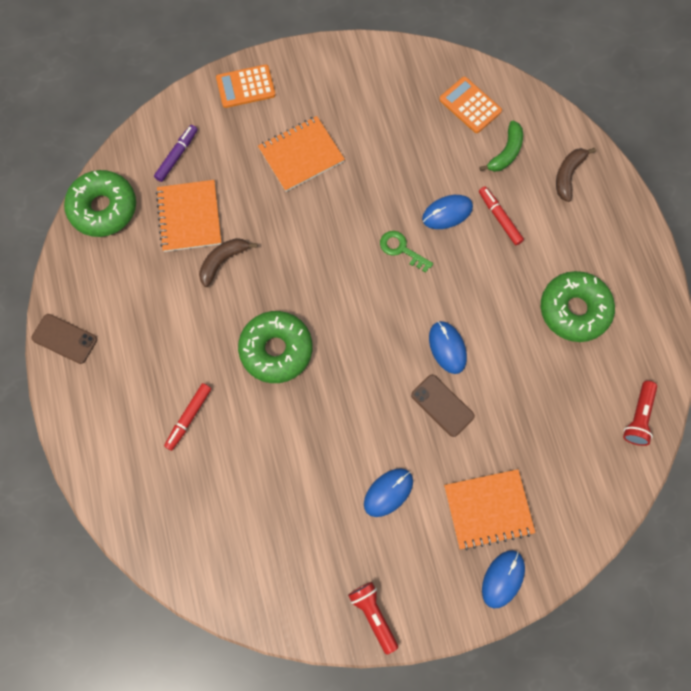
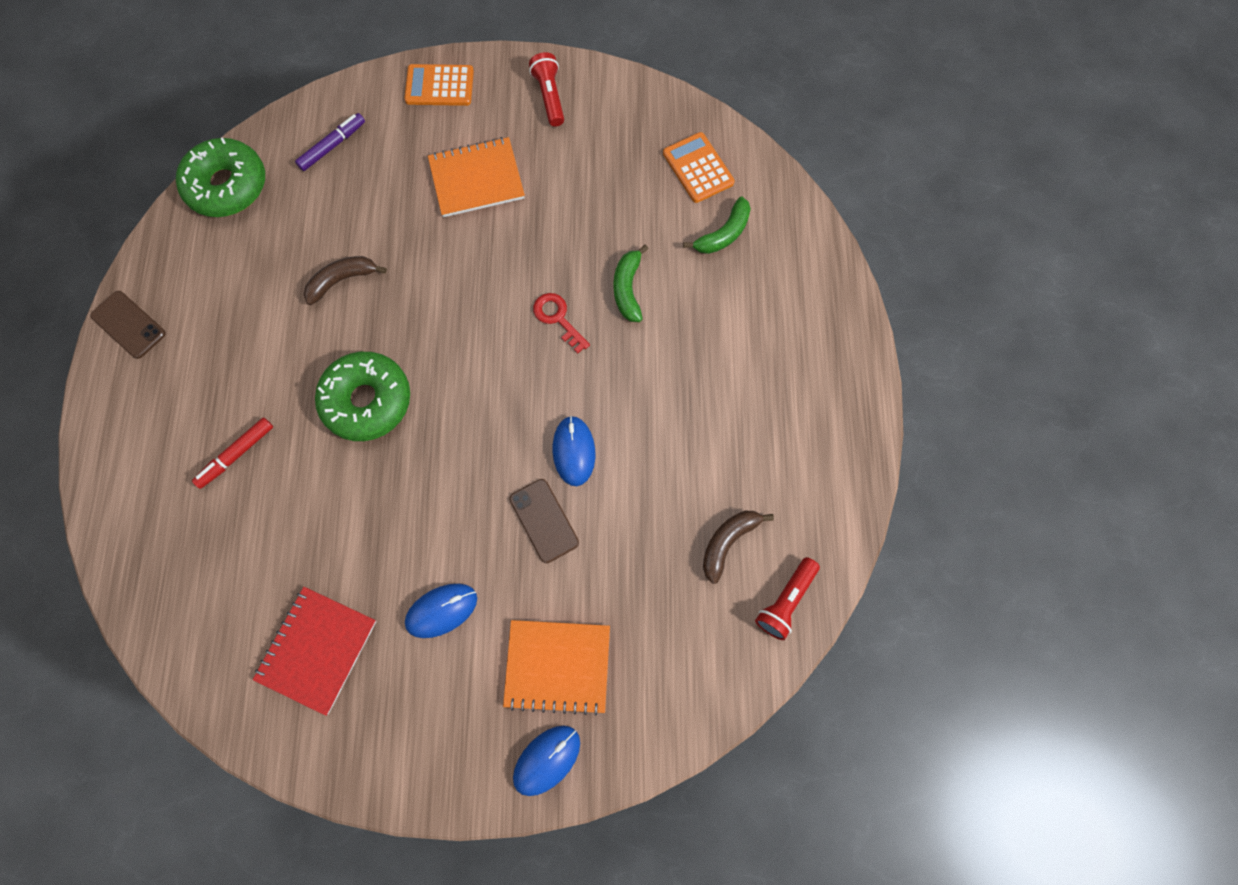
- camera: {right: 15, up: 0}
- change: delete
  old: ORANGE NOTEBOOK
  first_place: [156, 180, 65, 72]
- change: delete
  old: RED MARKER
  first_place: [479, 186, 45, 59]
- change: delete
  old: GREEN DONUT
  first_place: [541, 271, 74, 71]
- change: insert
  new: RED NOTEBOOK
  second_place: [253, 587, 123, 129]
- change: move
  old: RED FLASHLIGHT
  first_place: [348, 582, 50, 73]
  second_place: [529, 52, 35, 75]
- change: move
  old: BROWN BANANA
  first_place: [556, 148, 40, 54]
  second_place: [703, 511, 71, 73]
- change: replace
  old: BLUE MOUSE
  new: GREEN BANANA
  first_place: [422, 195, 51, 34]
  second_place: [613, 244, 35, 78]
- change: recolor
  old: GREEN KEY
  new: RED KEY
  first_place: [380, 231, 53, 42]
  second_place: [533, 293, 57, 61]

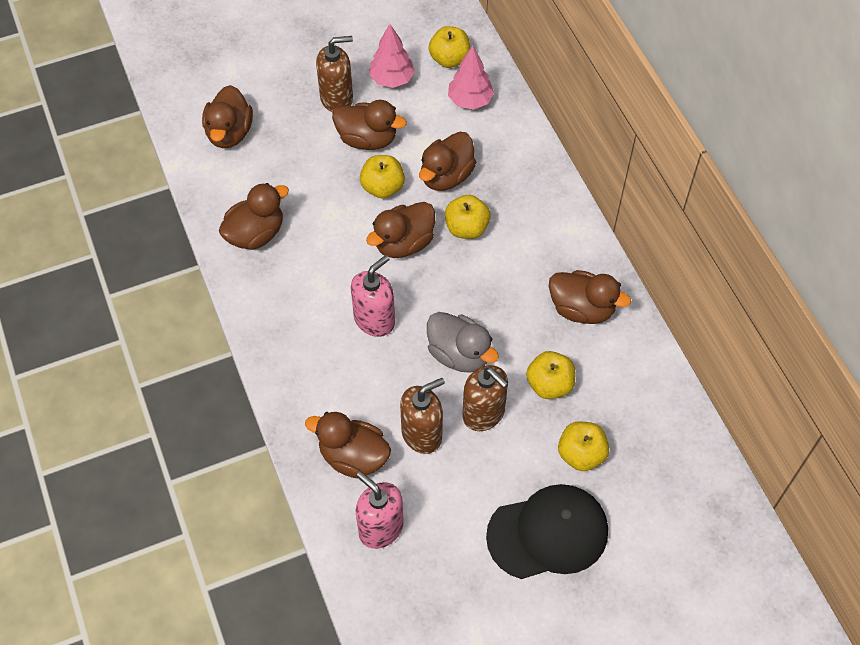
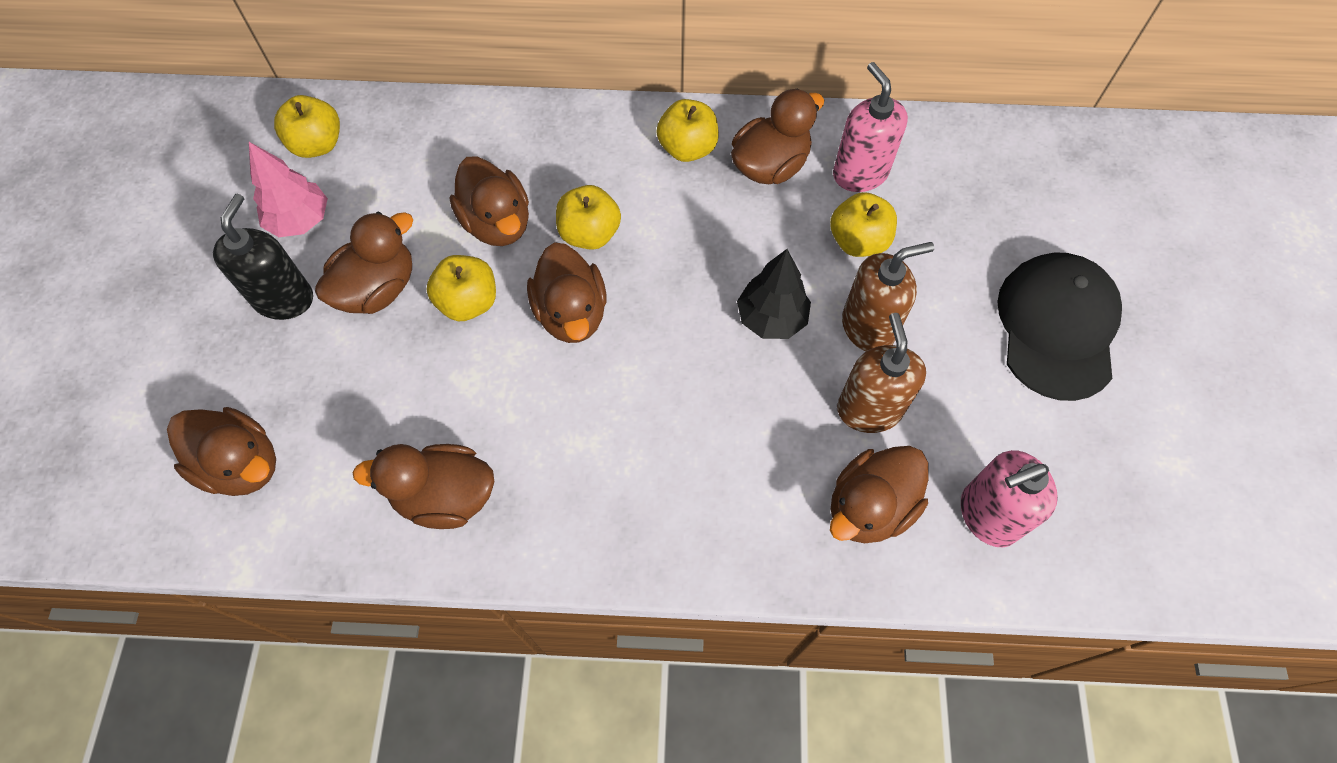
- camera: {right: -65, up: 5}
- change: delete
  old: PINK TREE
  first_place: [448, 46, 46, 64]
- change: move
  old: PINK SOAP DISPENSER
  first_place: [351, 255, 44, 82]
  second_place: [833, 62, 75, 130]
- change: move
  old: YELLOW APPLE
  first_place: [558, 421, 51, 50]
  second_place: [656, 99, 63, 63]
- change: replace
  old: GREY DUCK
  new: BLACK TREE
  first_place: [427, 312, 72, 61]
  second_place: [737, 249, 74, 90]
- change: recolor
  old: BROWN SOAP DISPENSER
  new: BLACK SOAP DISPENSER
  first_place: [316, 36, 37, 76]
  second_place: [213, 194, 100, 126]
- change: rotate
  old: BROWN DUCK
  first_place: [219, 183, 70, 67]
  second_place: [352, 444, 142, 85]
  degrees: -75

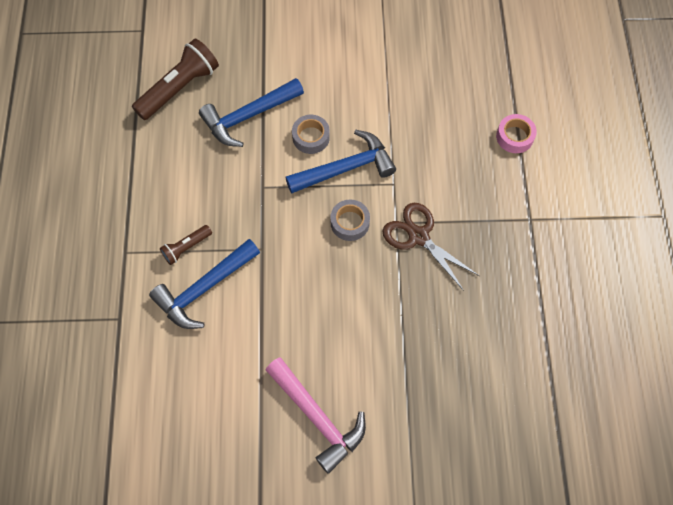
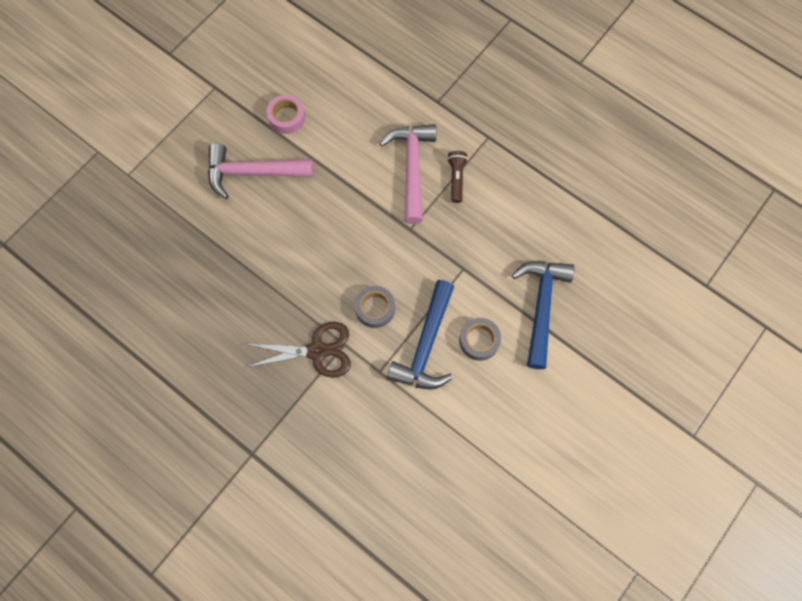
- camera: {right: 130, up: 5}
- change: delete
  old: BROWN FLASHLIGHT
  first_place: [132, 38, 87, 82]
- change: move
  old: PINK TAPE
  first_place: [496, 114, 41, 39]
  second_place: [267, 95, 38, 39]
- change: recolor
  old: BLUE HAMMER
  new: PINK HAMMER
  first_place: [149, 239, 111, 90]
  second_place: [379, 124, 57, 100]

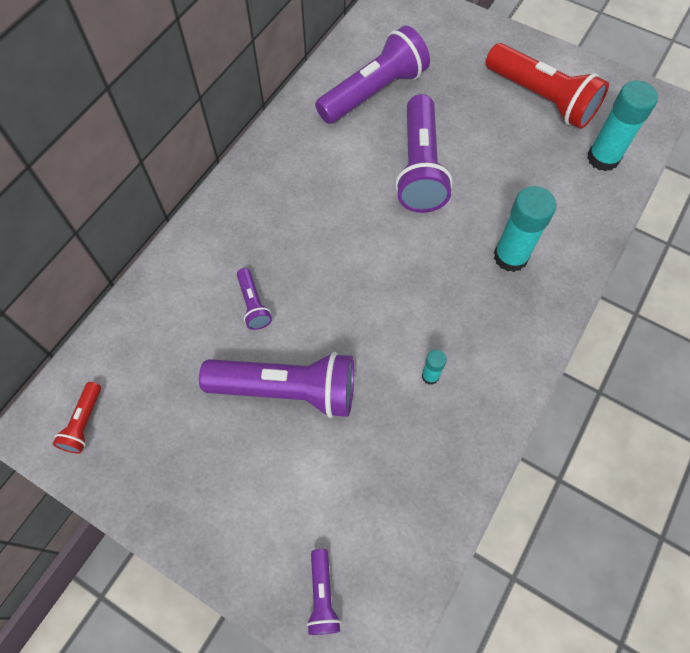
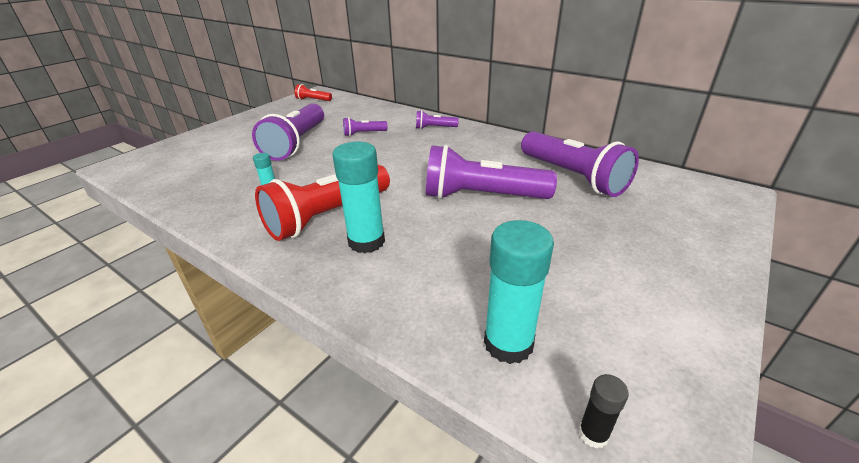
- camera: {right: 95, up: -30}
- change: insert
  new: BLACK GLUE STICK
  second_place: [579, 374, 50, 74]
- change: move
  old: PURPLE FLASHLIGHT
  first_place: [307, 549, 34, 86]
  second_place: [416, 110, 43, 19]
- change: move
  old: RED FLASHLIGHT
  first_place: [486, 43, 123, 86]
  second_place: [255, 165, 135, 76]

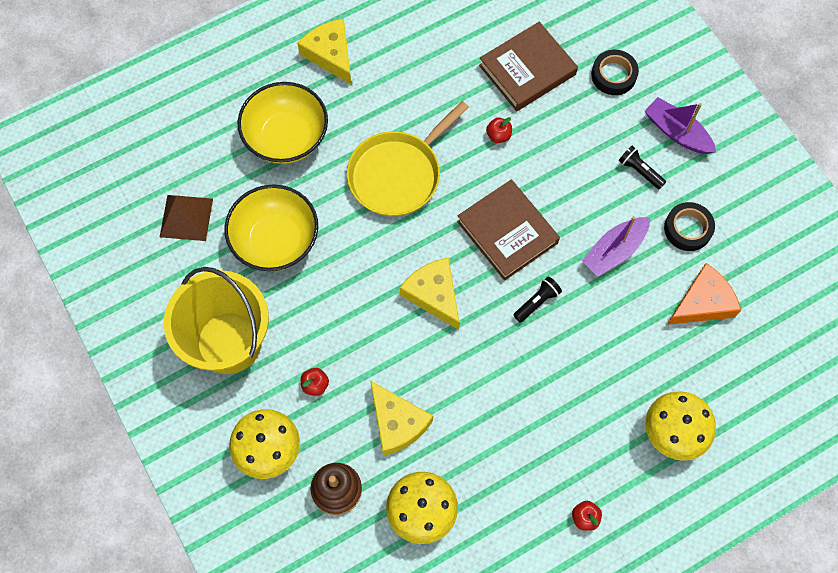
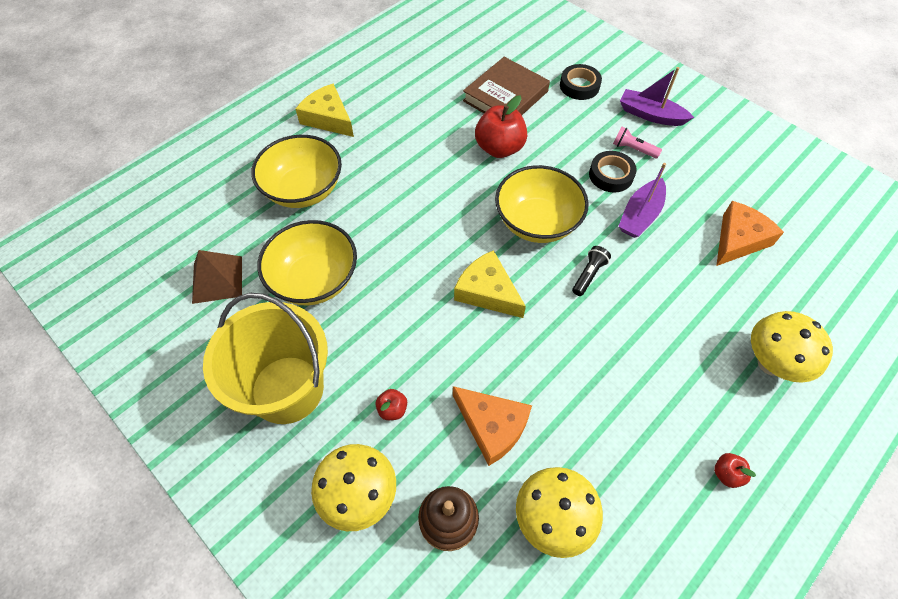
- camera: {right: -15, up: -10}
- change: delete
  old: YELLOW PAN
  first_place: [347, 101, 122, 115]
- change: move
  old: BLACK TAPE
  first_place: [664, 202, 51, 49]
  second_place: [589, 151, 48, 41]
- change: replace
  old: BROWN BOOK
  new: YELLOW BOWL
  first_place: [457, 180, 103, 101]
  second_place: [495, 165, 94, 78]
- change: recolor
  old: YELLOW CHEESE
  new: ORANGE CHEESE
  first_place: [370, 381, 63, 75]
  second_place: [453, 386, 79, 80]
- change: recolor
  old: BLACK FLASHLIGHT
  new: PINK FLASHLIGHT
  first_place: [619, 146, 47, 44]
  second_place: [613, 127, 49, 31]
- change: resize
  old: RED APPLE
  first_place: [486, 117, 26, 26]
  second_place: [475, 95, 52, 63]
  factor: 2.12

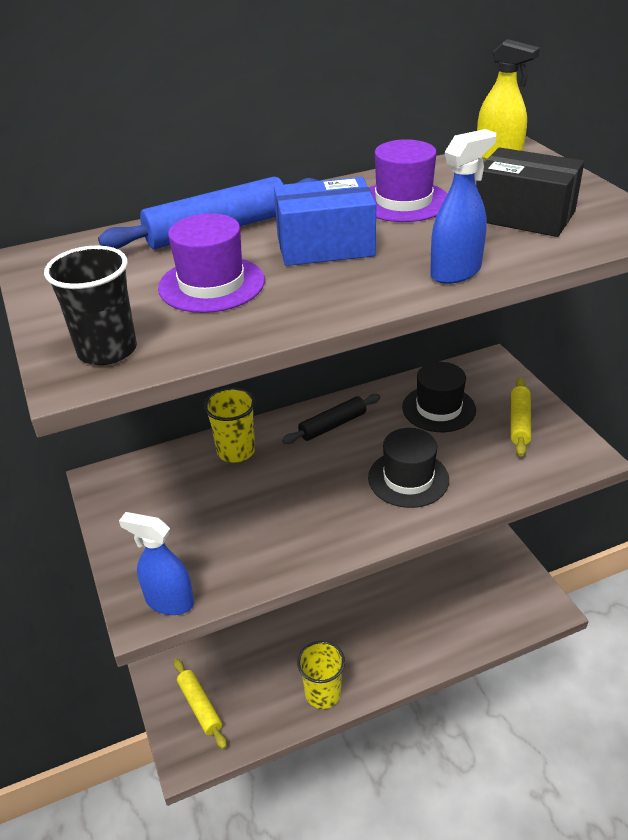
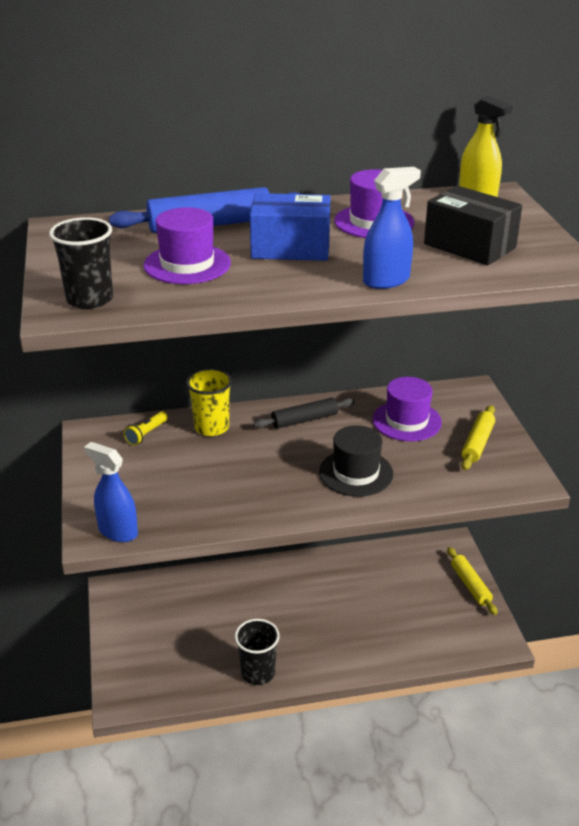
- camera: {right: 10, up: -5}
- change: insert
  new: YELLOW FLASHLIGHT
  second_place: [124, 411, 44, 35]
- change: move
  old: YELLOW ROLLING PIN
  first_place: [174, 659, 53, 90]
  second_place: [447, 547, 51, 68]
- change: recolor
  old: YELLOW CUP
  new: BLACK CUP
  first_place: [297, 641, 48, 68]
  second_place: [235, 619, 45, 66]
- change: recolor
  old: BLACK HAT
  new: PURPLE HAT
  first_place: [402, 362, 74, 70]
  second_place: [373, 377, 69, 64]

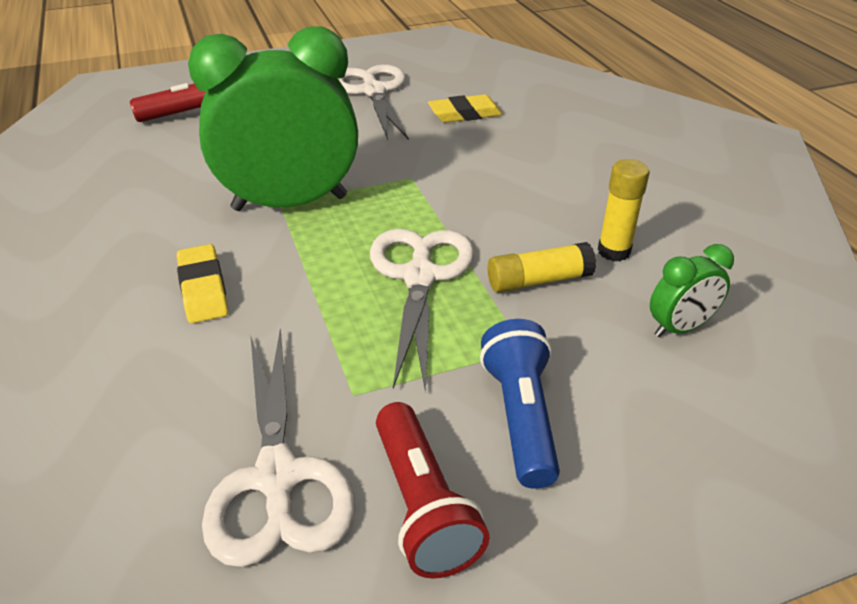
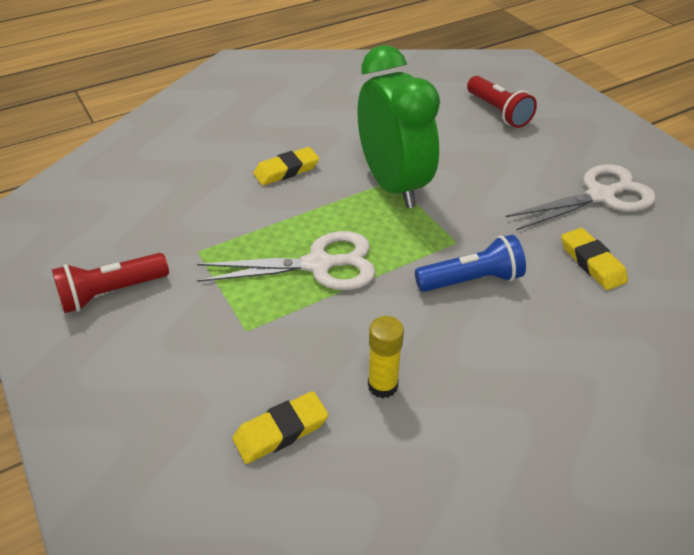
- camera: {right: 80, up: 5}
- change: delete
  old: WHITE SCISSORS
  first_place: [202, 328, 153, 239]
- change: delete
  old: YELLOW GLUE STICK
  first_place: [488, 242, 108, 51]
- change: move
  old: BLUE FLASHLIGHT
  first_place: [480, 319, 80, 170]
  second_place: [415, 235, 111, 57]
- change: replace
  old: GREEN CLOCK
  new: YELLOW ERASER
  first_place: [650, 244, 84, 93]
  second_place: [233, 391, 96, 73]

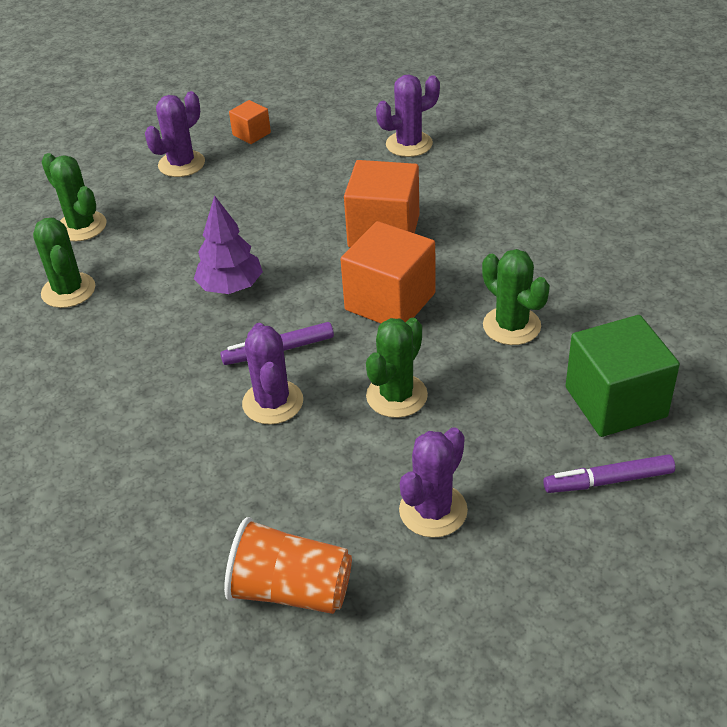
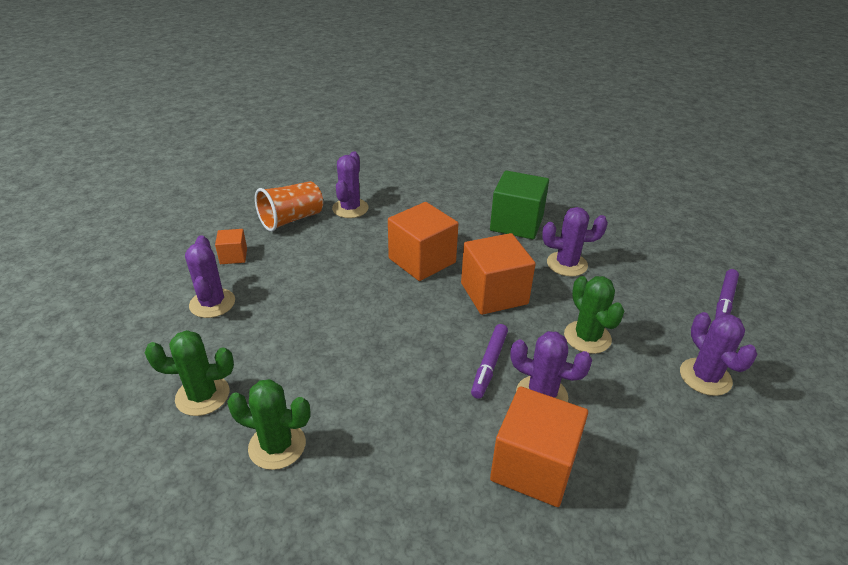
- camera: {right: -55, up: -5}
- change: delete
  old: PURPLE TREE
  first_place: [194, 195, 69, 99]
- change: insert
  new: ORANGE CUBE
  second_place: [490, 386, 98, 121]
- change: move
  old: ORANGE CUP
  first_place: [224, 517, 128, 97]
  second_place: [255, 181, 68, 51]
- change: move
  old: GREEN CUBE
  first_place: [565, 315, 115, 122]
  second_place: [490, 170, 59, 69]
- change: recolor
  old: GREEN CACTUS
  new: PURPLE CACTUS
  first_place: [482, 249, 68, 96]
  second_place: [542, 207, 66, 70]

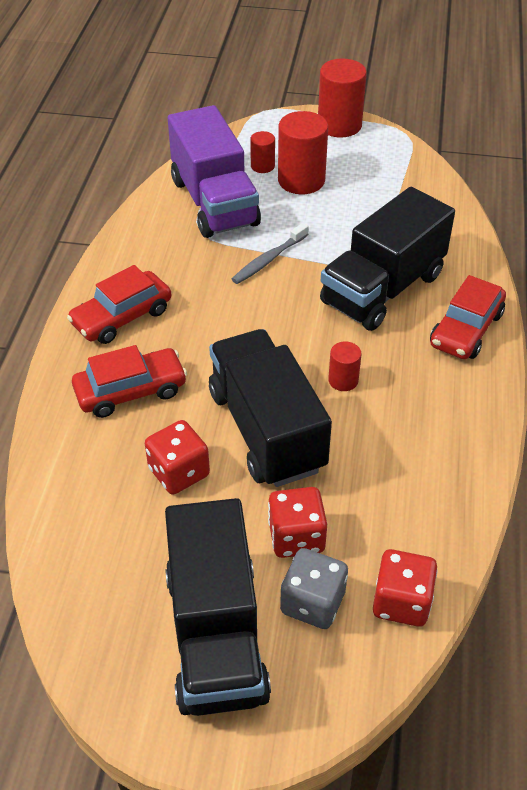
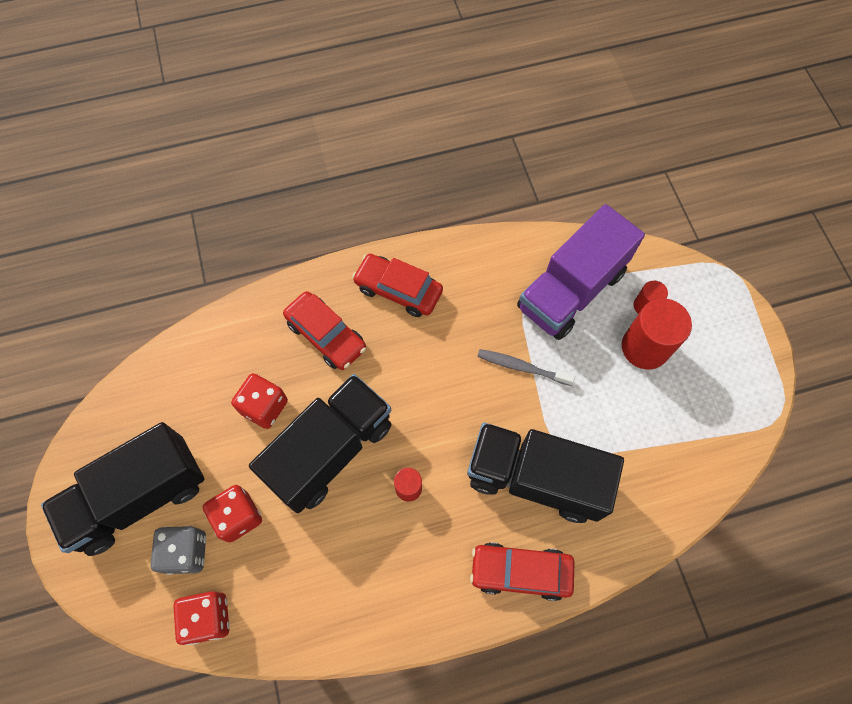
- camera: {right: 65, up: 20}
- change: delete
  old: RED CYLINDER
  first_place: [318, 58, 49, 80]

